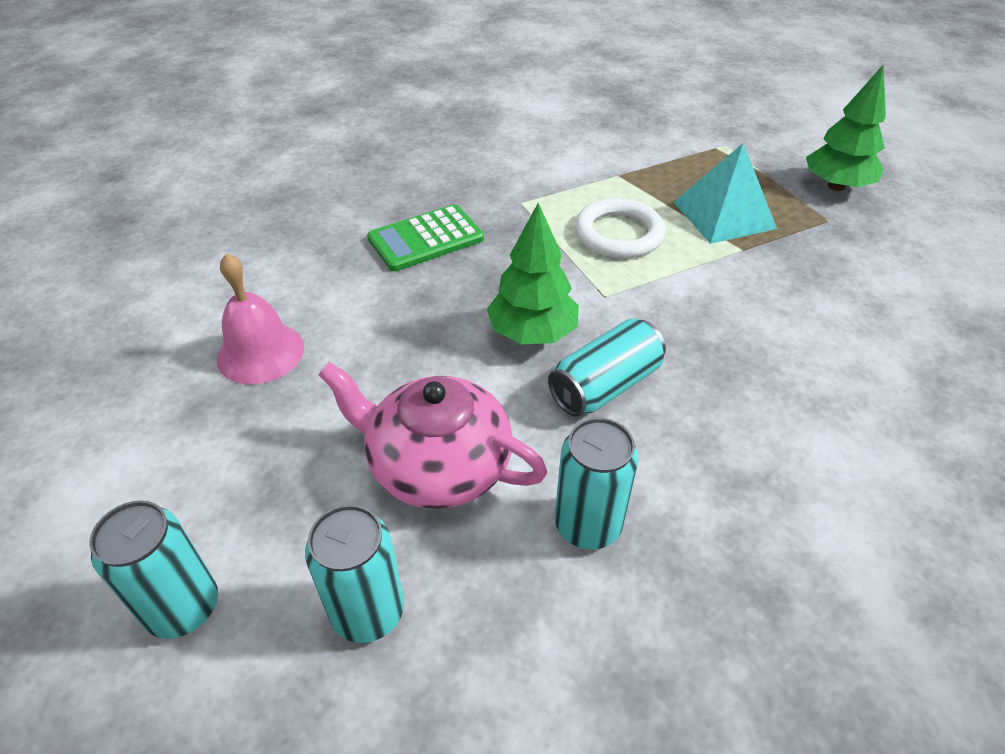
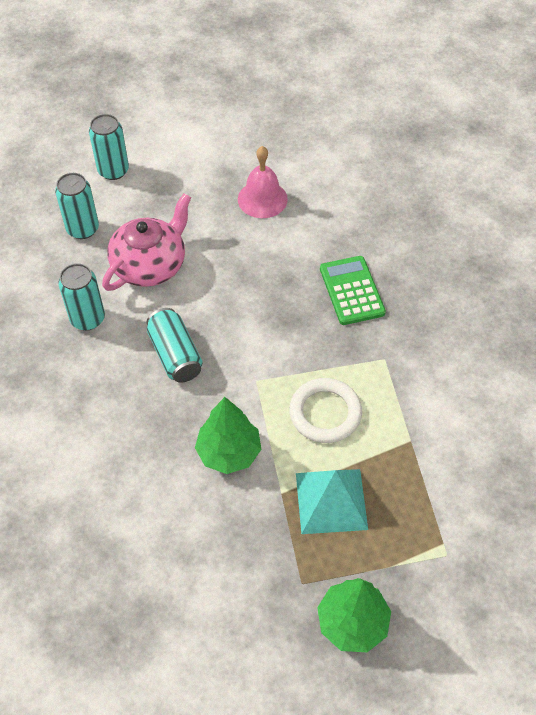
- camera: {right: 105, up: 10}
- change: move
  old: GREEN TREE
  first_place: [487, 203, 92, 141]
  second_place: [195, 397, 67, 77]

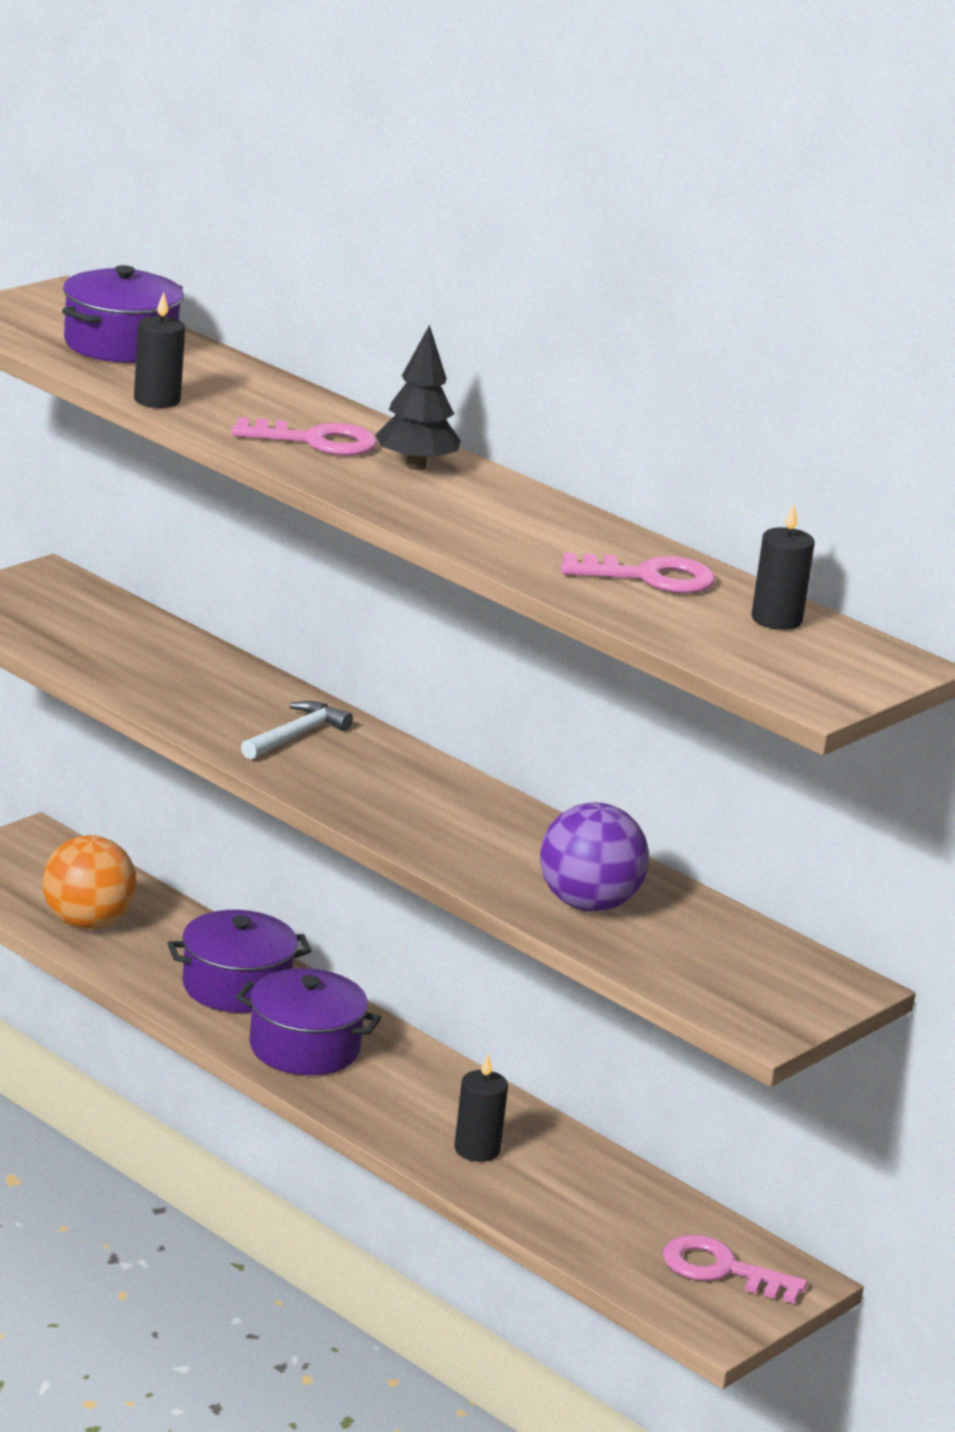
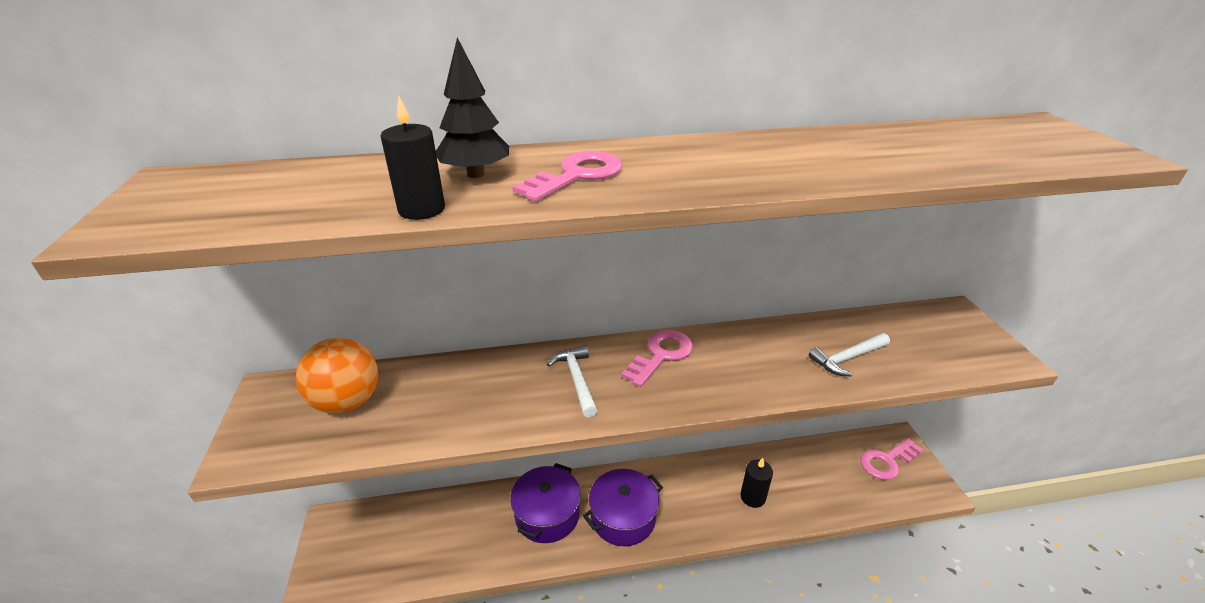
- camera: {right: -50, up: 10}
- change: delete
  old: PURPLE POT
  first_place: [62, 265, 122, 98]
- change: delete
  old: BLACK CANDLE
  first_place: [751, 504, 64, 126]
- change: move
  old: ORANGE BALL
  first_place: [42, 835, 95, 94]
  second_place: [296, 338, 82, 76]
- change: move
  old: BLACK TREE
  first_place: [375, 325, 86, 145]
  second_place: [436, 38, 73, 140]
- change: move
  old: PINK KEY
  first_place: [561, 553, 154, 41]
  second_place: [622, 330, 71, 57]
- change: replace
  old: PURPLE BALL
  new: WHITE HAMMER
  first_place: [540, 802, 109, 110]
  second_place: [809, 333, 81, 44]

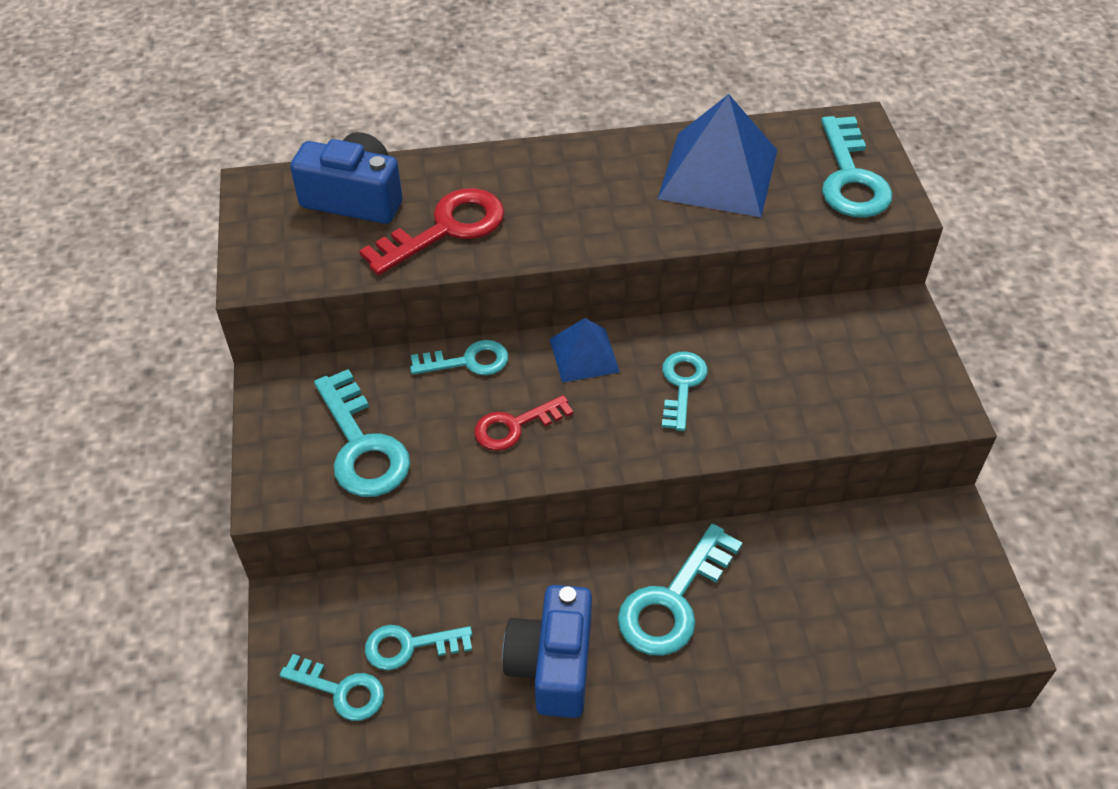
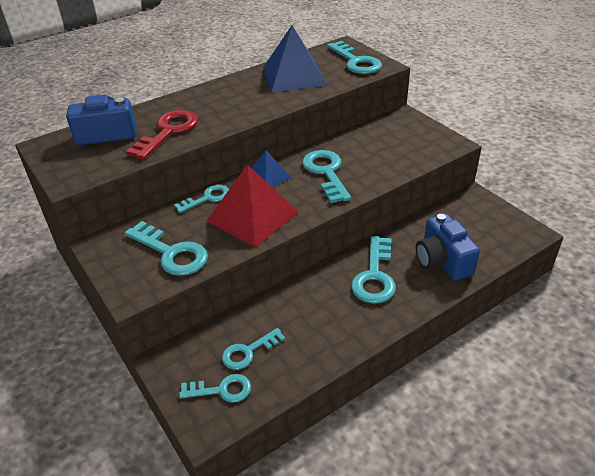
- camera: {right: -25, up: -10}
- change: move
  old: BLUE CAMERA
  first_place: [502, 585, 90, 133]
  second_place: [416, 214, 64, 67]
- change: replace
  old: RED KEY
  new: RED PYRAMID
  first_place: [474, 395, 99, 56]
  second_place: [207, 165, 92, 83]
- change: resize
  old: TURQUOISE KEY
  first_place: [662, 352, 46, 79]
  second_place: [302, 150, 49, 53]
  factor: 1.58

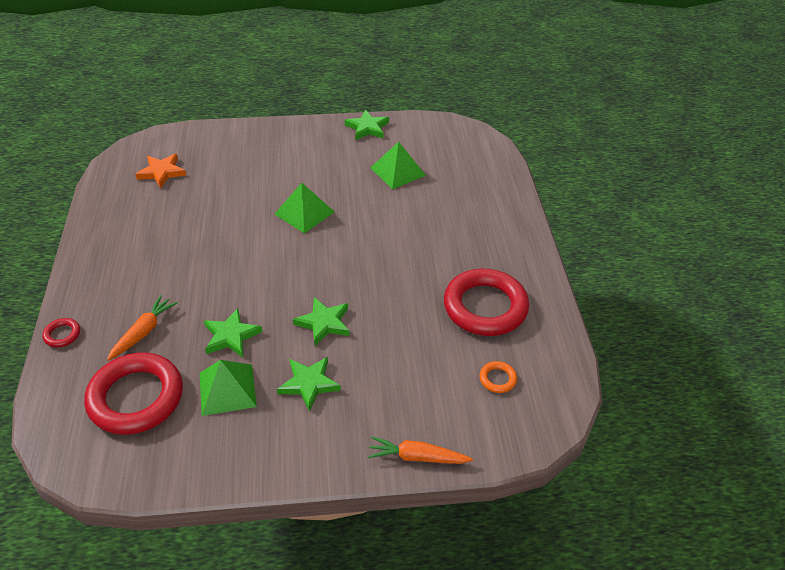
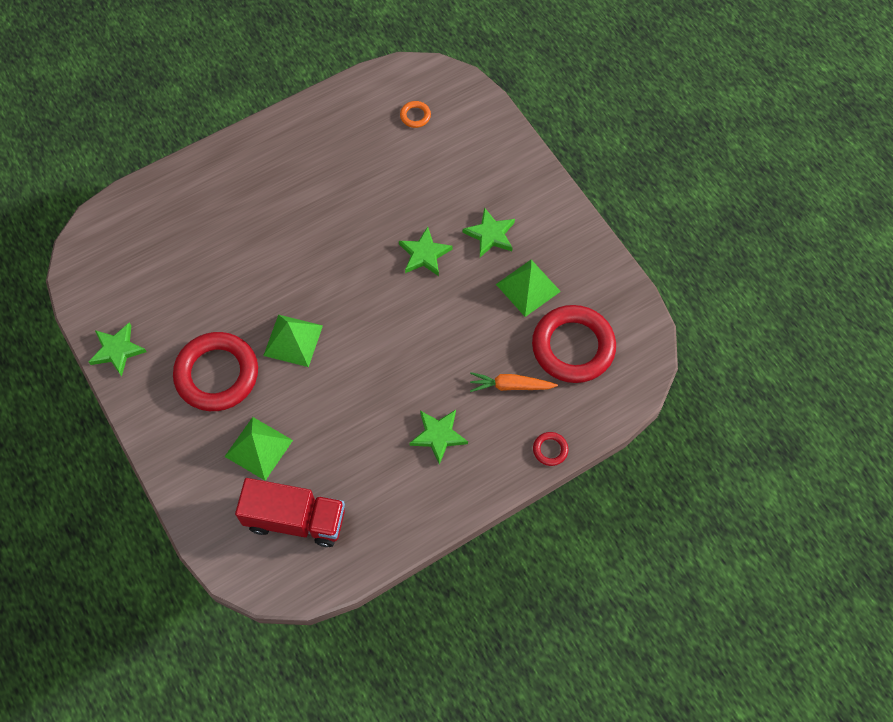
- camera: {right: -115, up: 20}
- change: delete
  old: ORANGE CARROT
  first_place: [368, 436, 105, 28]
- change: move
  old: GREEN STAR
  first_place: [204, 308, 59, 49]
  second_place: [409, 410, 59, 55]
- change: move
  old: GREEN PYRAMID
  first_place: [371, 142, 55, 47]
  second_place: [224, 417, 69, 64]
- change: move
  old: RED RING
  first_place: [444, 268, 85, 68]
  second_place: [173, 332, 85, 79]
- change: replace
  old: ORANGE STAR
  new: RED TRUCK
  first_place: [135, 154, 51, 34]
  second_place: [235, 478, 110, 69]

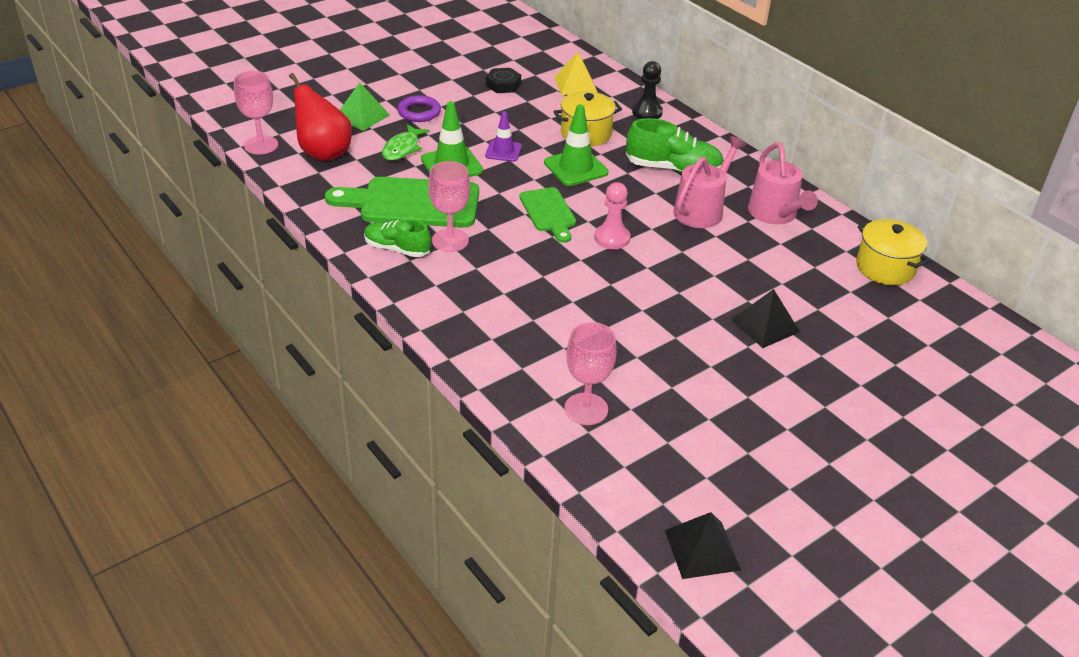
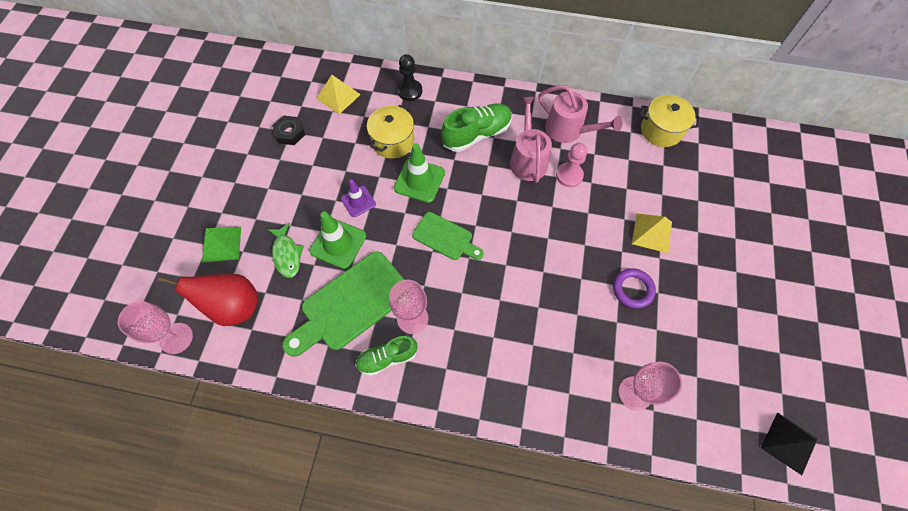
- camera: {right: -40, up: 25}
- change: move
  old: PURPLE RING
  first_place: [397, 95, 44, 27]
  second_place: [613, 268, 43, 40]
- change: move
  old: PINK PAWN
  first_place: [595, 182, 35, 67]
  second_place: [556, 143, 31, 44]
- change: recolor
  old: BLACK PYRAMID
  new: YELLOW PYRAMID
  first_place: [731, 289, 69, 59]
  second_place: [632, 214, 40, 39]

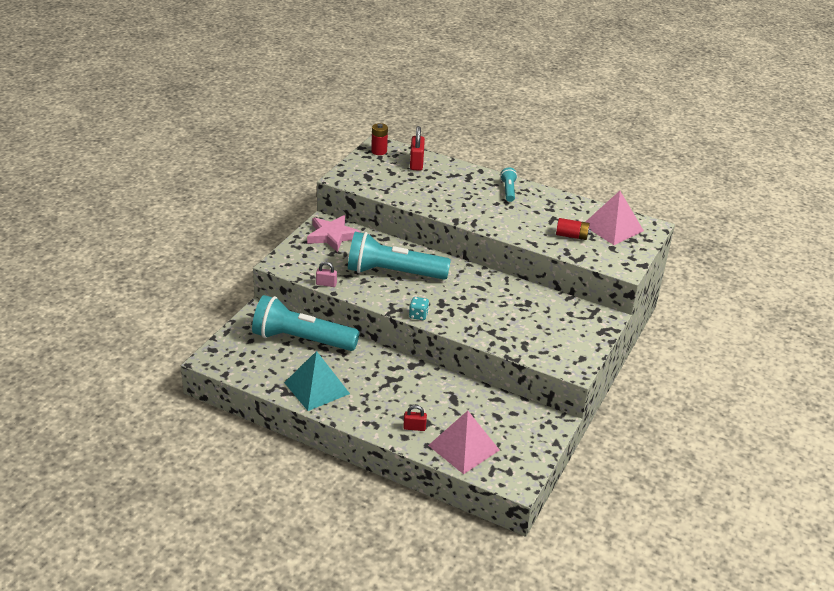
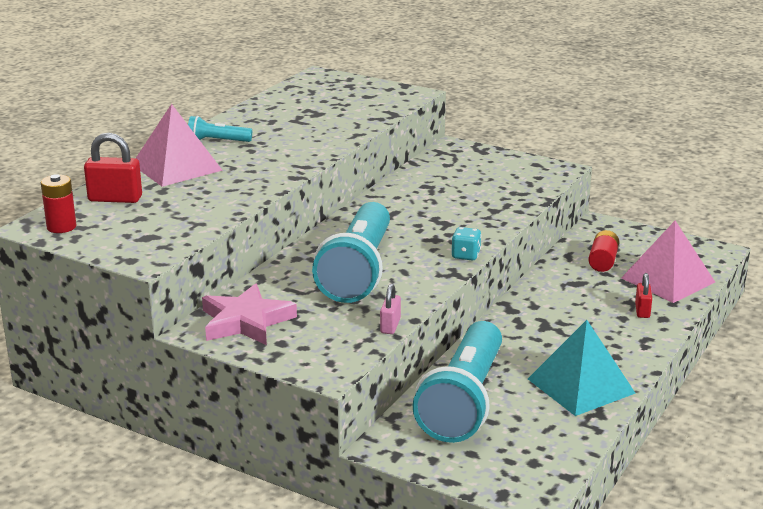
- camera: {right: -85, up: -10}
- change: move
  old: RED BATTERY
  first_place: [556, 218, 35, 22]
  second_place: [588, 230, 31, 42]
- change: move
  old: PINK PYRAMID
  first_place: [586, 191, 58, 54]
  second_place: [136, 104, 87, 83]

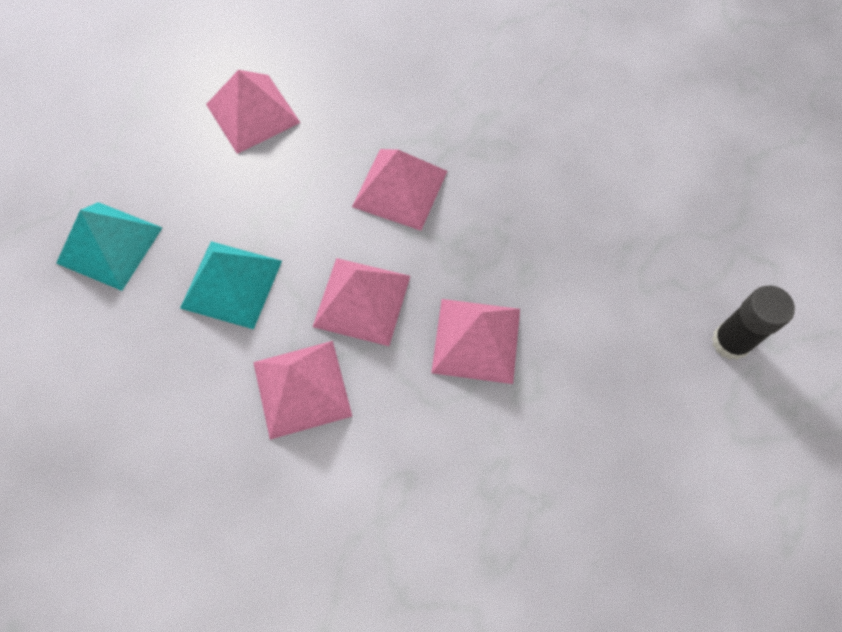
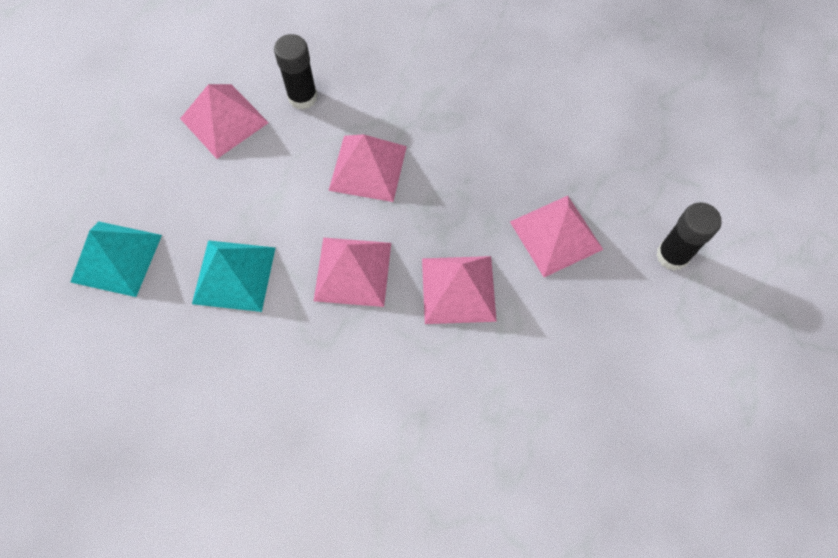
- camera: {right: -10, up: 0}
- change: insert
  new: BLACK GLUE STICK
  second_place: [274, 34, 44, 76]
- change: move
  old: PINK PYRAMID
  first_place: [253, 341, 99, 99]
  second_place: [510, 196, 93, 81]

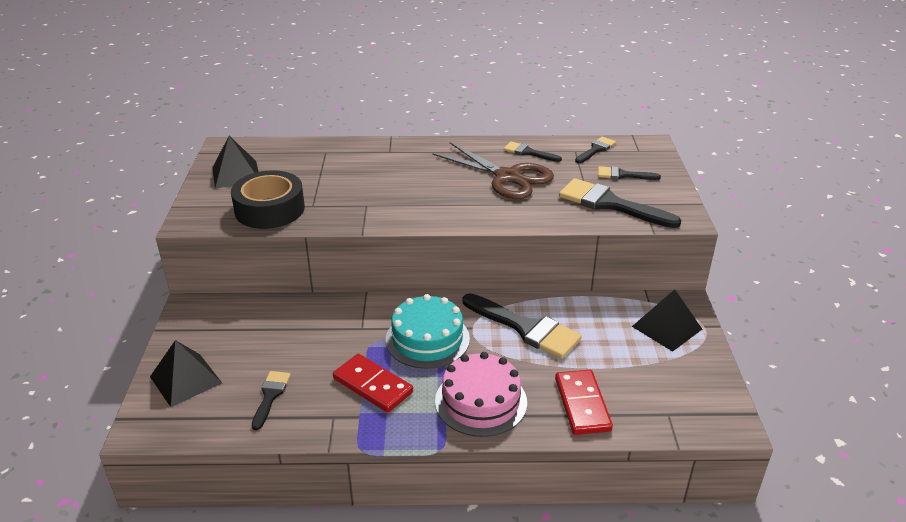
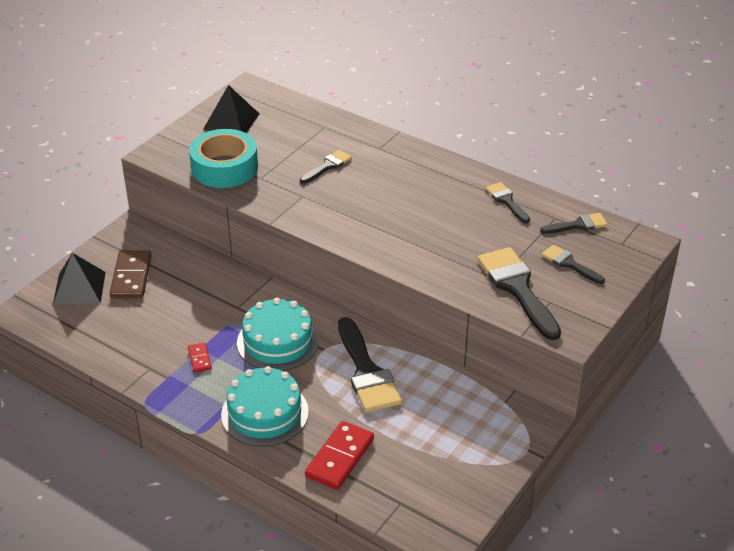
- camera: {right: 35, up: 5}
- change: delete
  old: BROWN SCISSORS
  first_place: [432, 142, 122, 57]
- change: delete
  old: BLACK PYRAMID
  first_place: [632, 290, 70, 62]
- change: insert
  new: BROWN DOMINO
  second_place: [110, 250, 42, 48]
- change: move
  old: BLACK BRUSH
  first_place: [252, 371, 39, 59]
  second_place: [300, 150, 52, 34]
- change: recolor
  old: BLACK TAPE
  new: TURQUOISE TAPE
  first_place: [231, 170, 74, 59]
  second_place: [189, 129, 69, 59]
- change: recolor
  old: PINK CAKE
  new: TURQUOISE CAKE
  first_place: [435, 352, 92, 85]
  second_place: [221, 366, 88, 81]
- change: resize
  old: RED DOMINO
  first_place: [333, 354, 80, 59]
  second_place: [188, 342, 24, 30]
  factor: 0.51

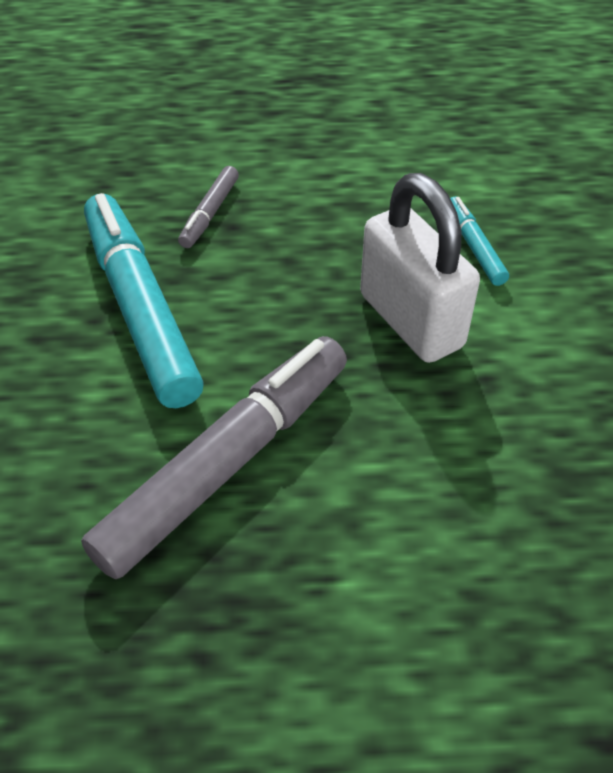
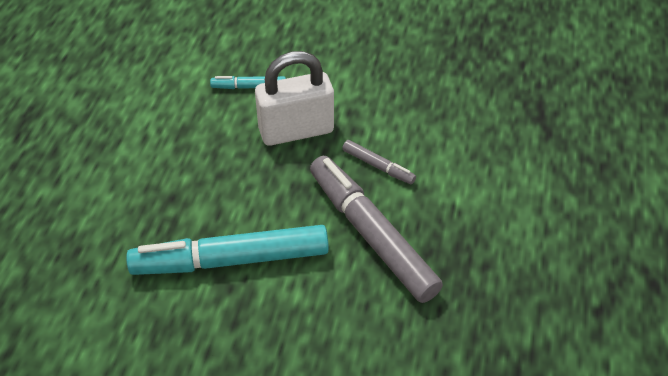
- camera: {right: -75, up: 0}
- change: move
  old: GREY MARKER
  first_place: [178, 166, 61, 82]
  second_place: [342, 140, 74, 44]

